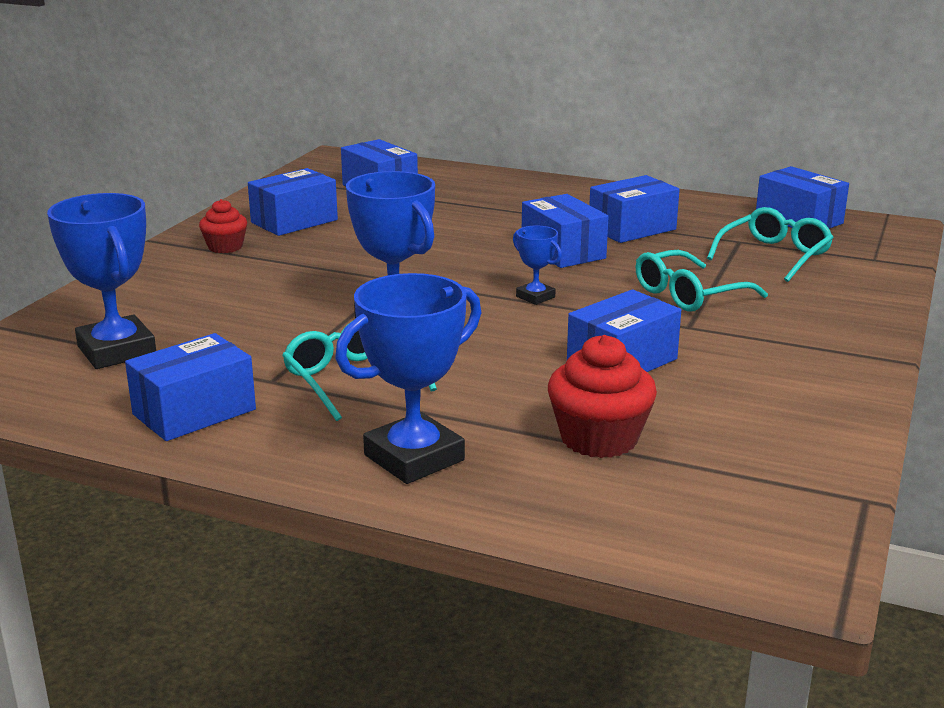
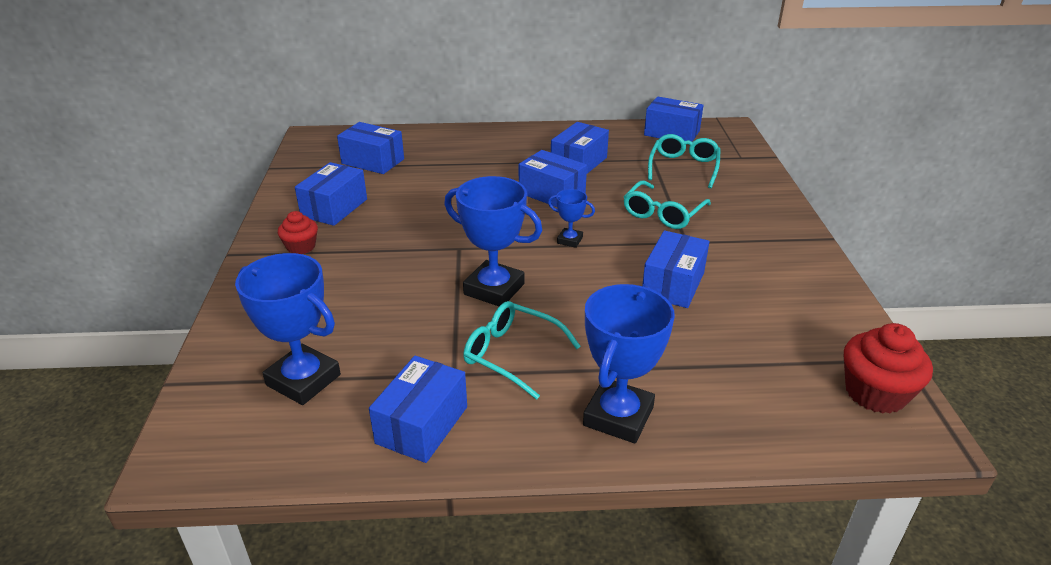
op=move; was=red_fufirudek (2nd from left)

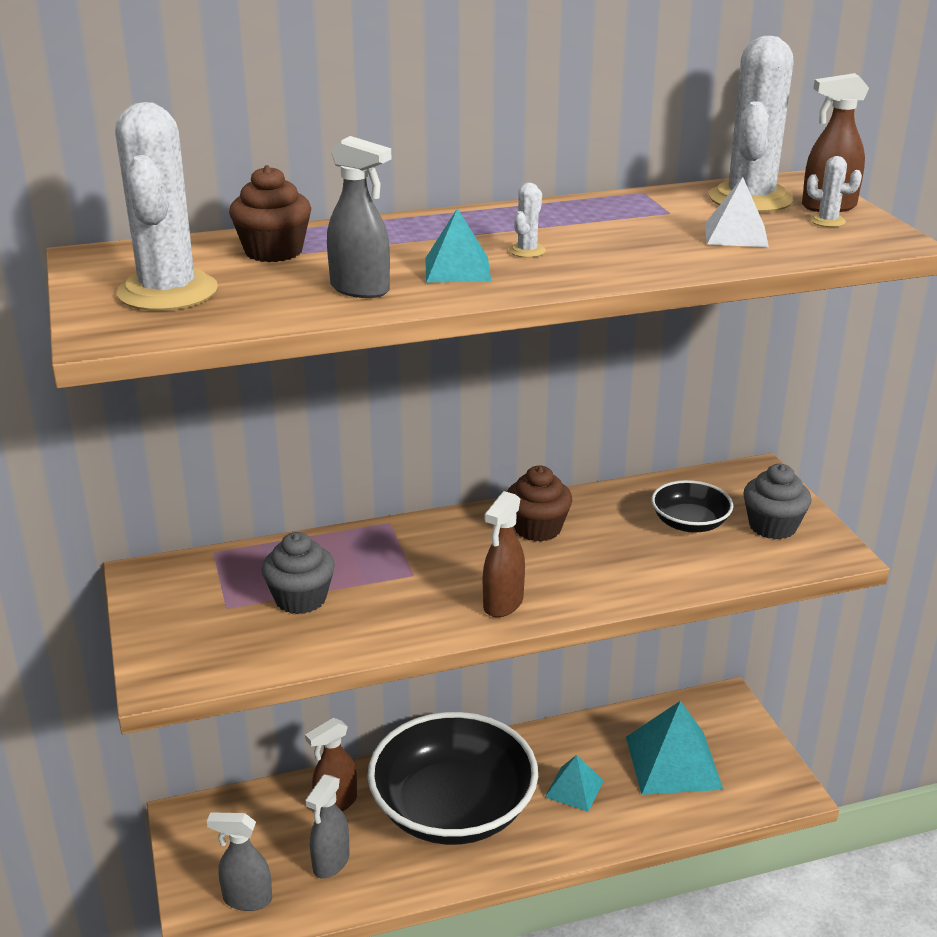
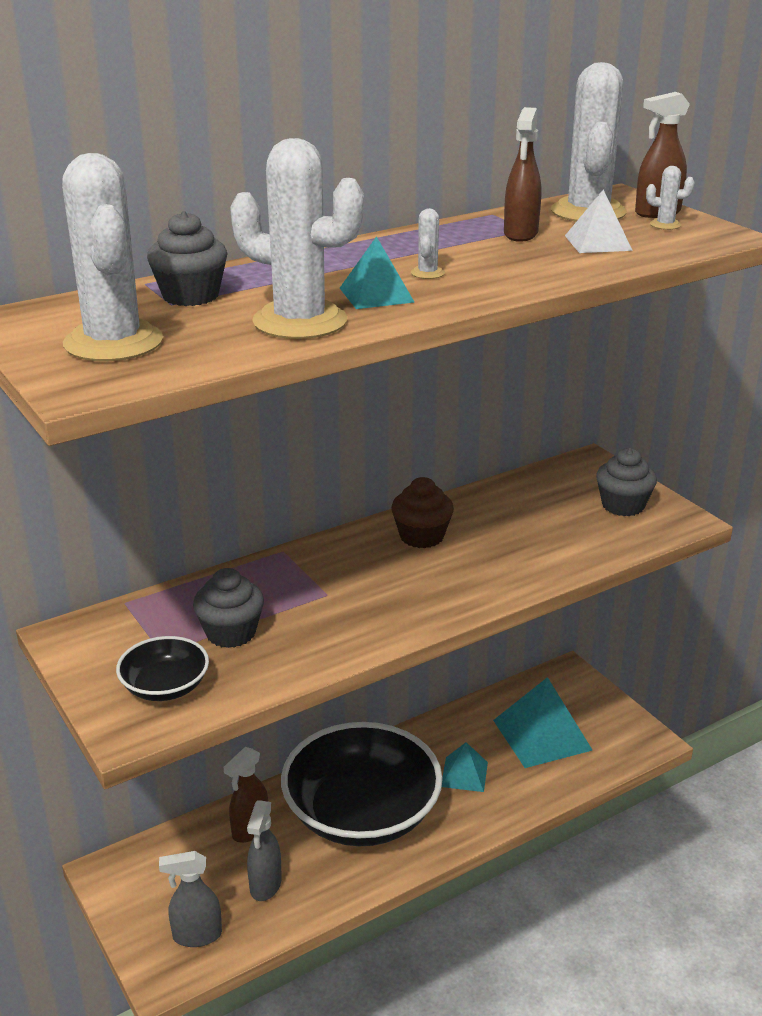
op=recolor; was=brown_fufirudek (1st from left); now=grey_fufirudek (1st from left)
op=replace; was=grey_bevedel (3rd from left); now=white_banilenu (2nd from left)
op=move; was=brown_bevedel (2nd from left)
op=move; was=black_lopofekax (2nd from left in the first image); now=black_lopofekax (1st from left)

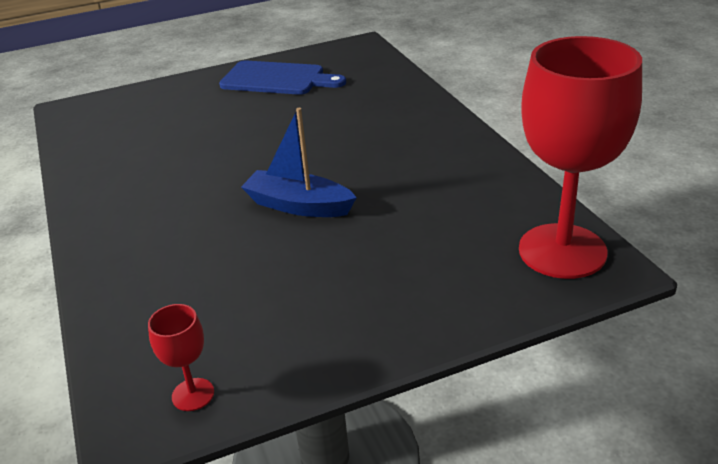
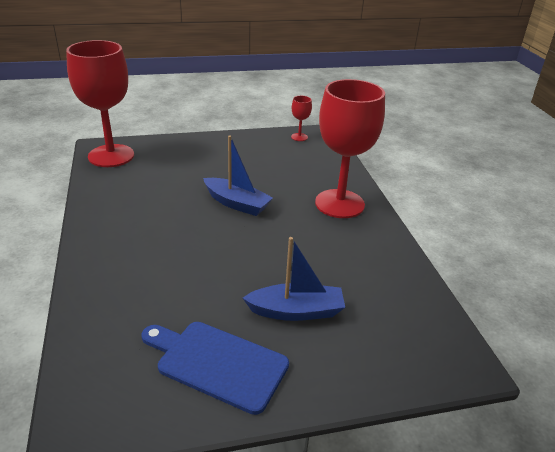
op=insert; now=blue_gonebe (2nd from left)
op=insert; now=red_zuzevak (3rd from left)

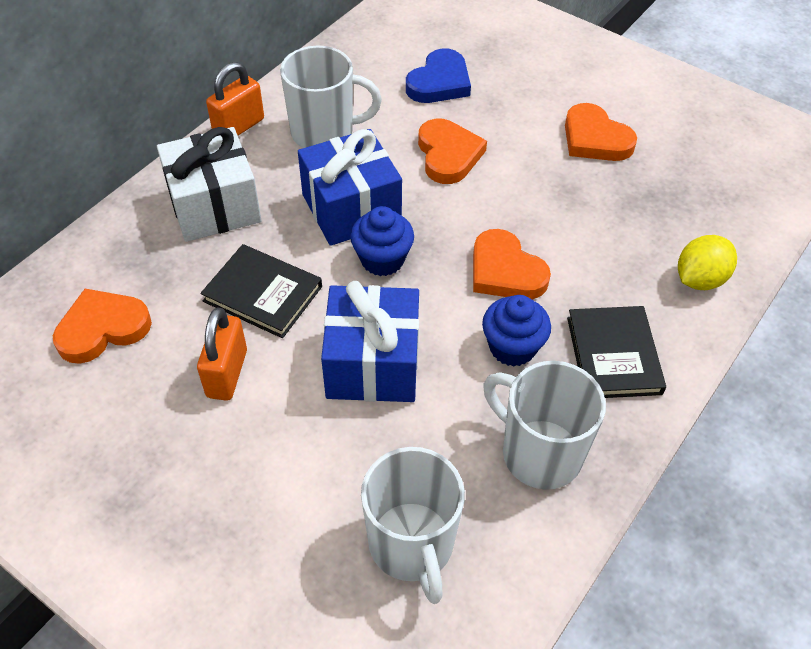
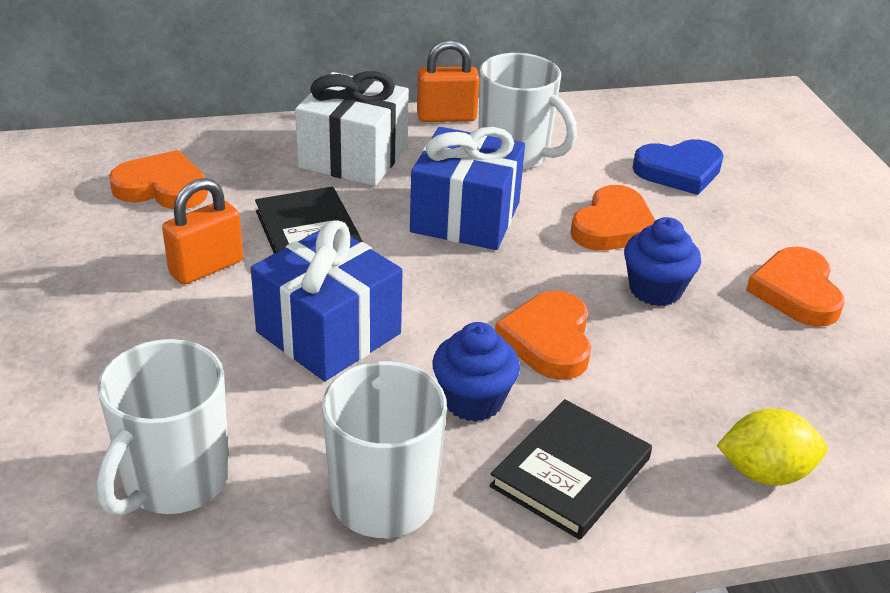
op=move; was=blue_fufirudek (1st from left in the first image); now=blue_fufirudek (2nd from left)

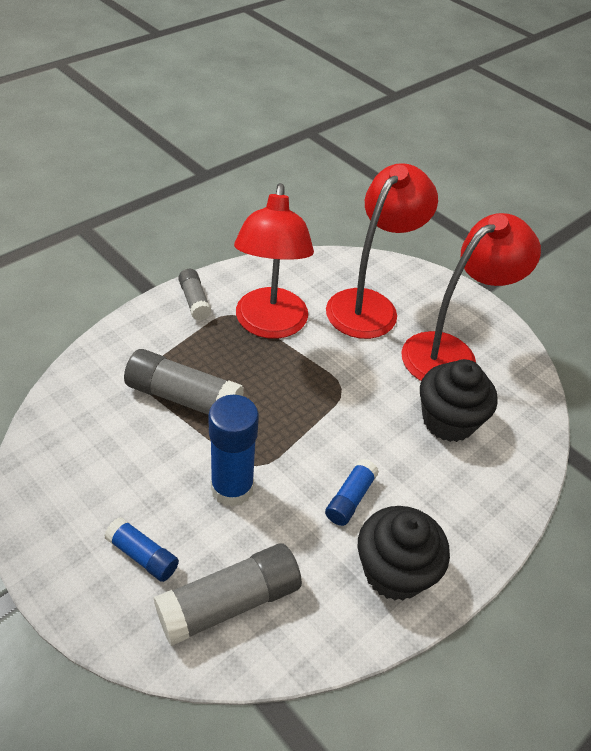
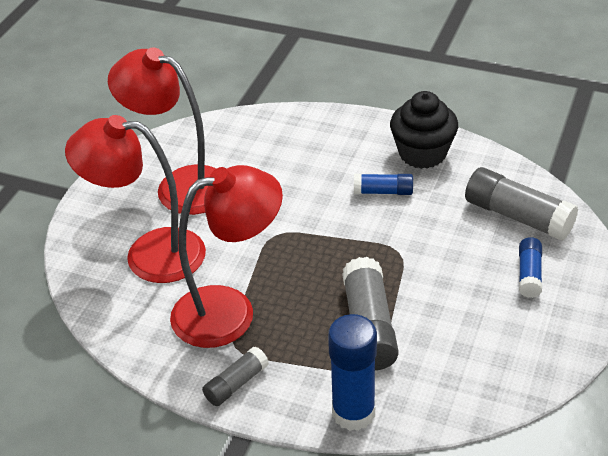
op=move; was=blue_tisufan (2nd from left in the first image); now=blue_tisufan (1st from left)
op=delete; was=black_fufirudek (2nd from left)

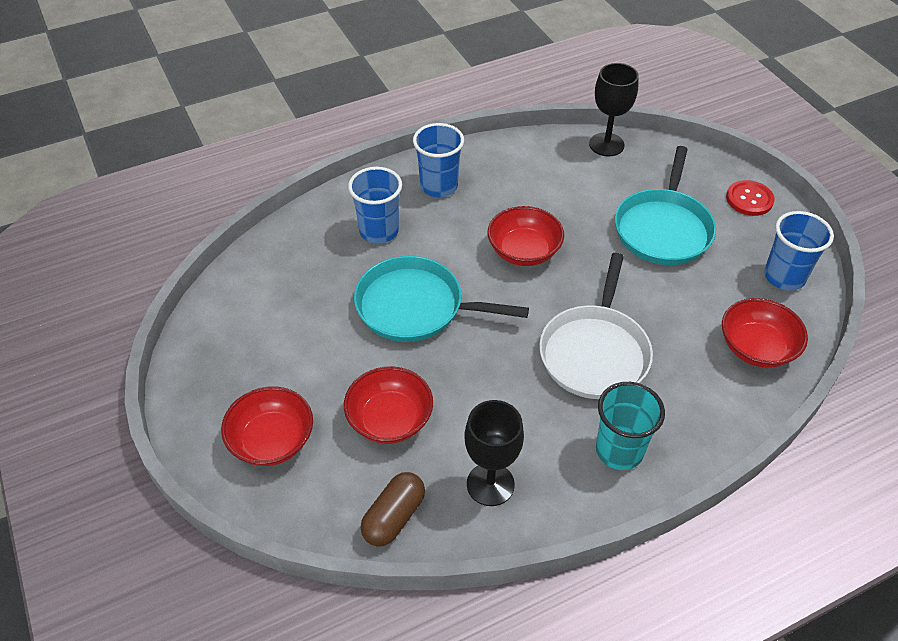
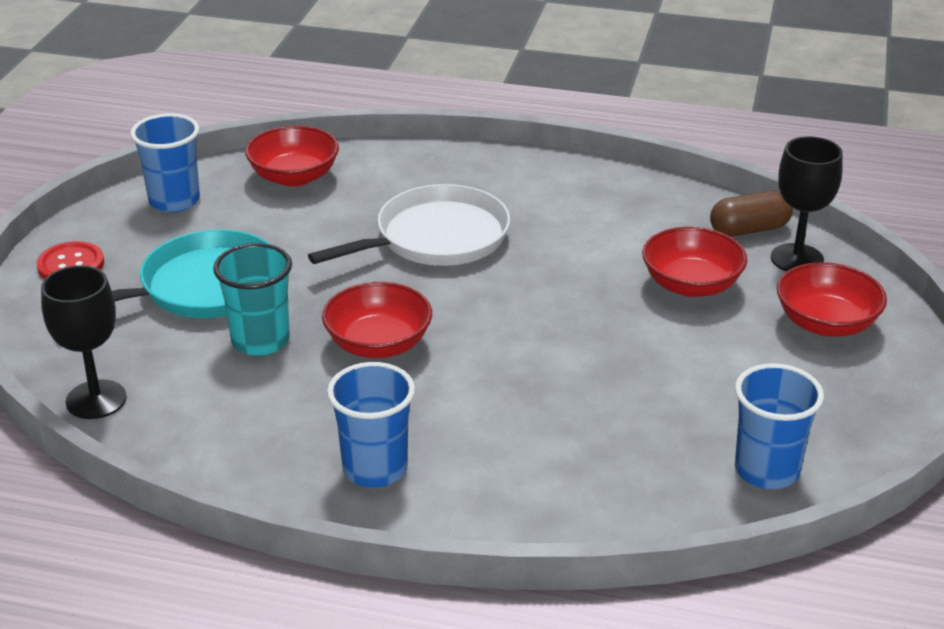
op=move; was=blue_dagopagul (1st from left in the first image); now=blue_dagopagul (3rd from left)
op=delete; was=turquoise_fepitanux (1st from left)
op=move; was=black_zuzevak (1st from left in the first image); now=black_zuzevak (2nd from left)
op=move; was=turquoise_dagopagul

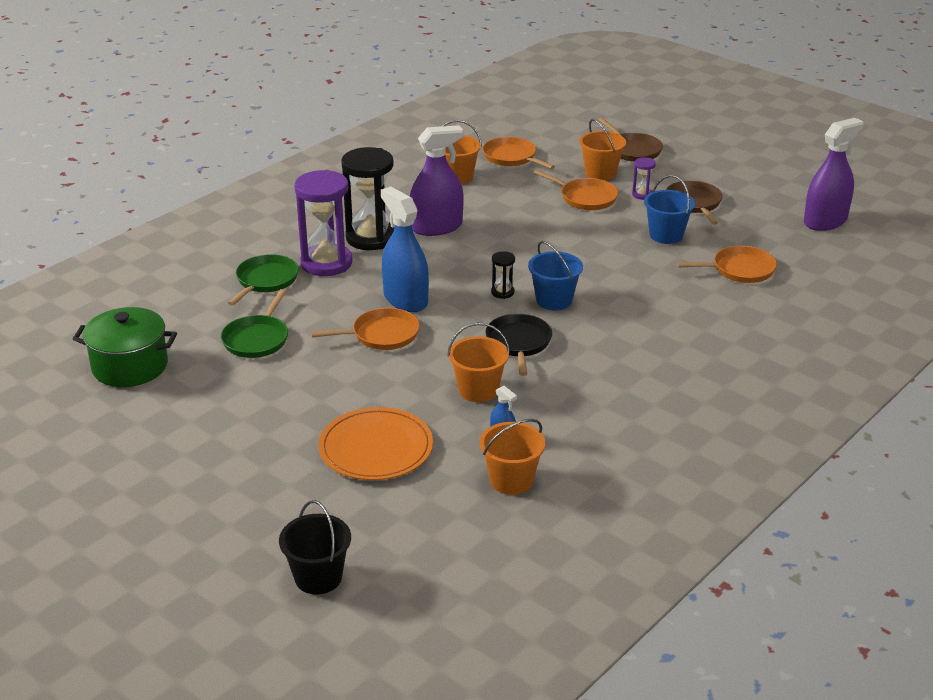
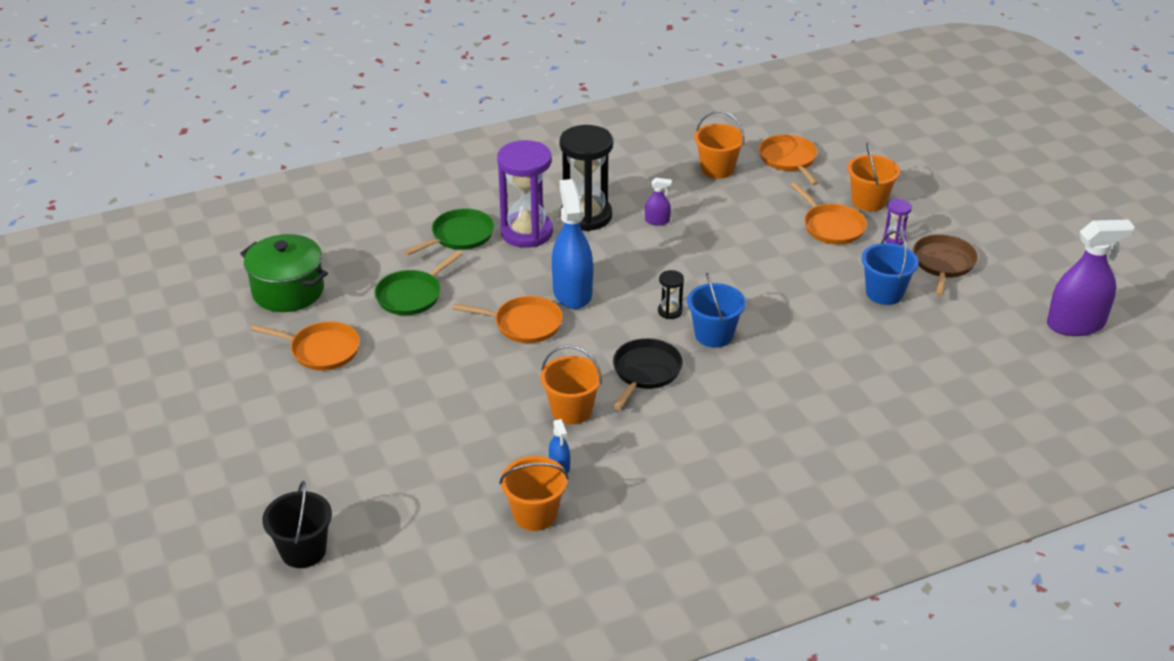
op=delete; was=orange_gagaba
op=resize; was=purple_bevedel (1st from left); ratio=0.44
op=delete; was=brown_fepitanux (1st from left)
op=move; was=orange_fepitanux (4th from left in the first image); now=orange_fepitanux (1st from left)

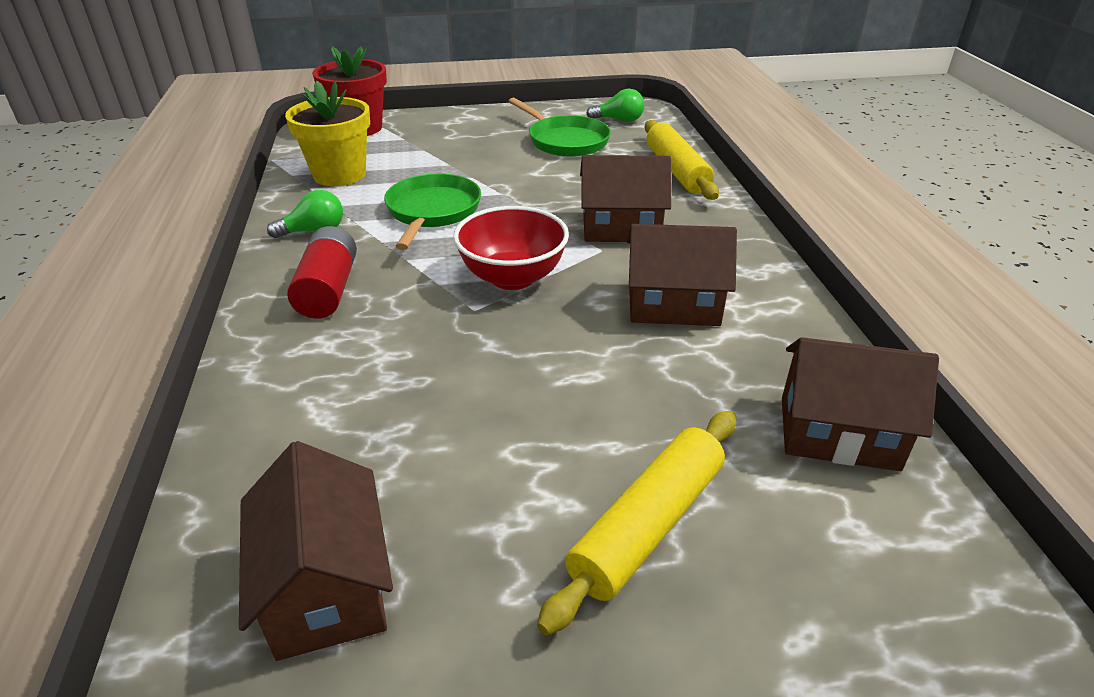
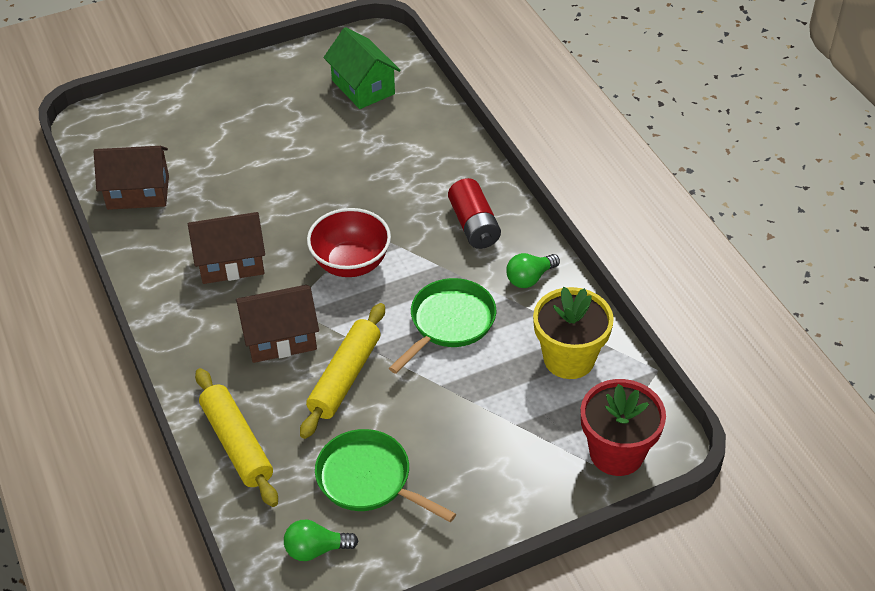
op=recolor; was=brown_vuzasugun (1st from left); now=green_vuzasugun
op=rotate; was=green_fepitanux (1st from left in the first image); clockwise=-135
op=move; was=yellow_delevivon (1st from left in the first image); now=yellow_delevivon (2nd from left)

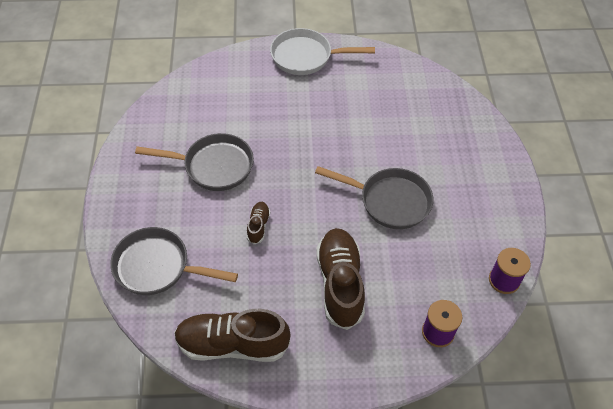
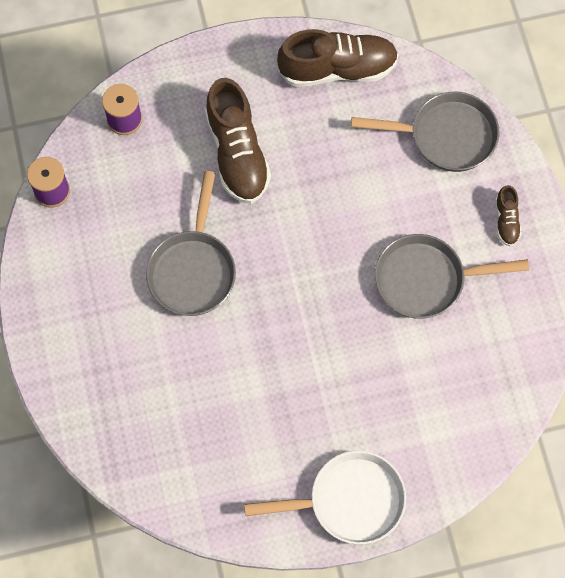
op=move; was=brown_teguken (2nd from left in the first image); now=brown_teguken (3rd from left)
op=rotate; was=grey_fepitanux (3rd from left in the first image); clockwise=-90

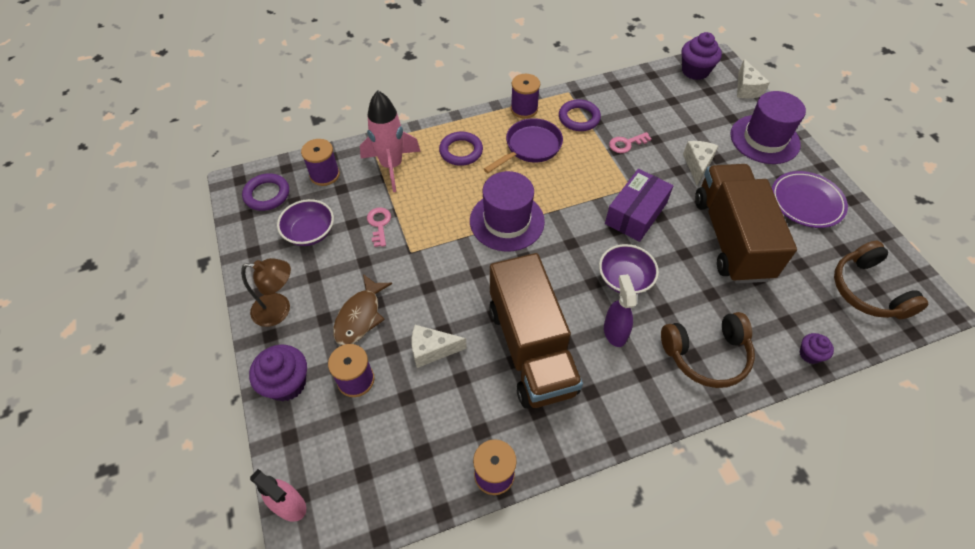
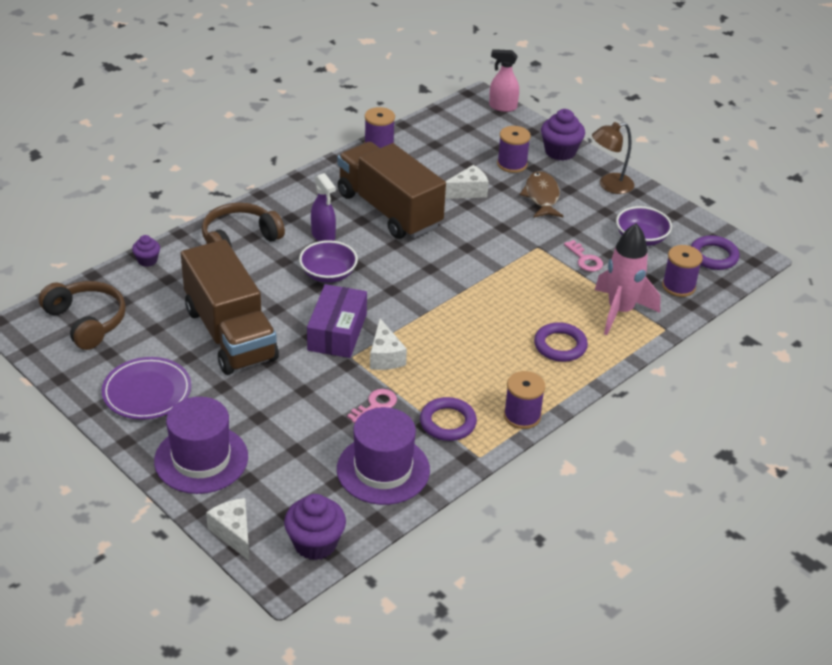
op=move; was=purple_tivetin (1st from left in the first image); now=purple_tivetin (2nd from left)
op=delete; was=purple_fepitanux
op=move; was=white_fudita (2nd from left)

